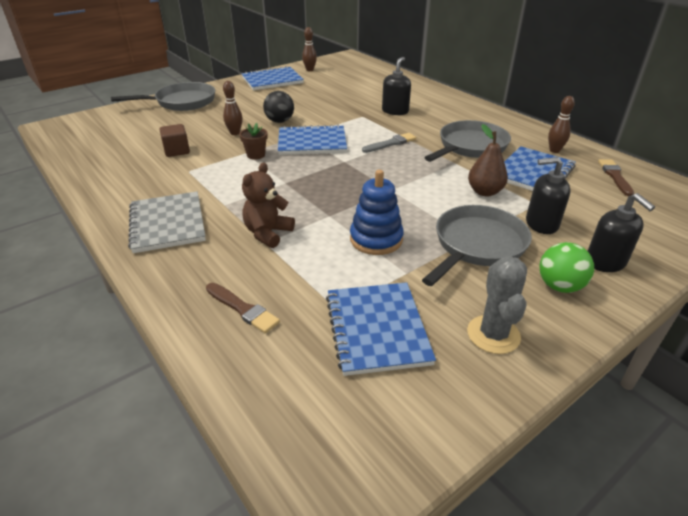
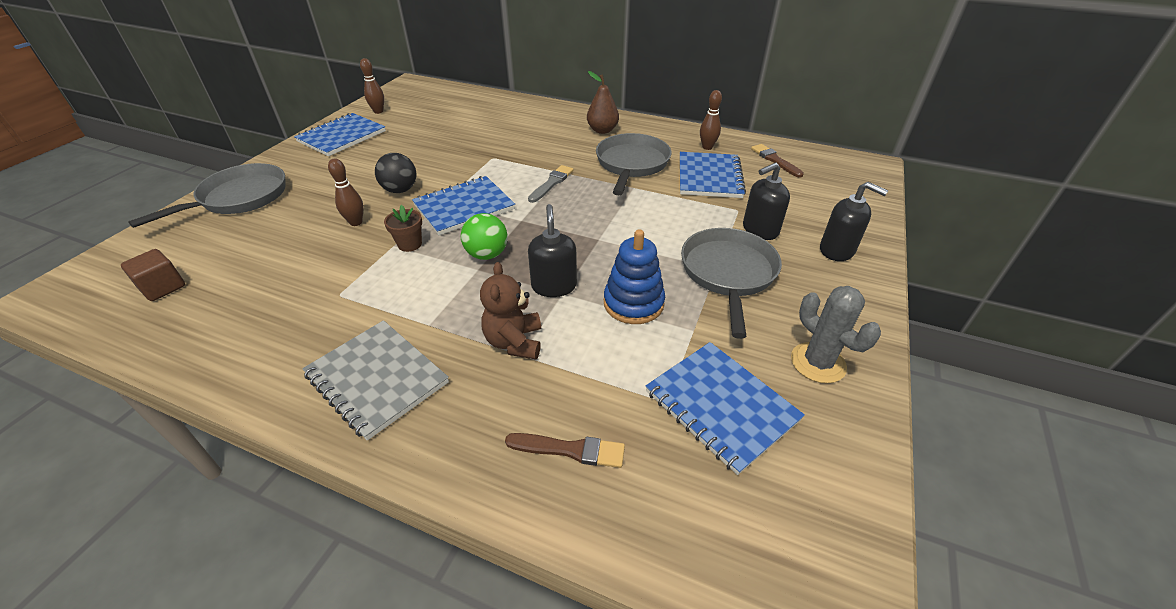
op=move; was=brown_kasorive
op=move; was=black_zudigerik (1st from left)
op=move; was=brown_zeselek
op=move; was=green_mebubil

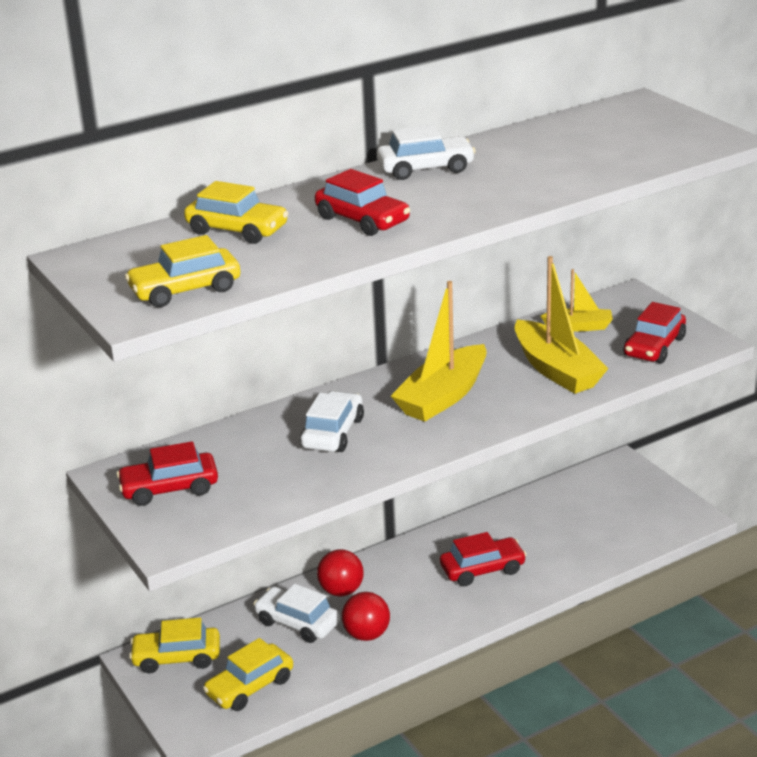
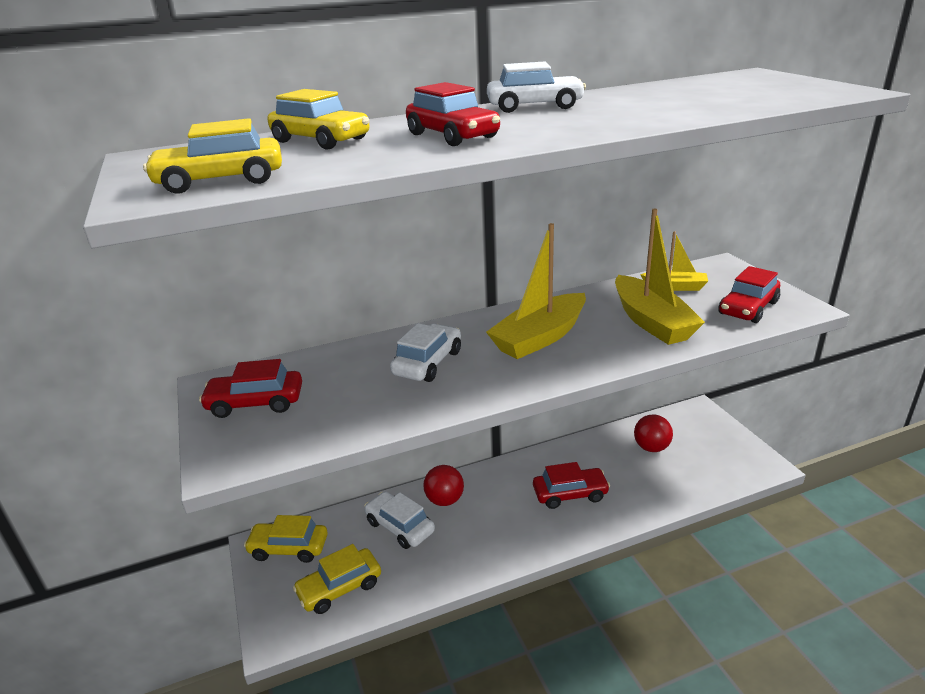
op=move; was=red_mebubil (2nd from left)

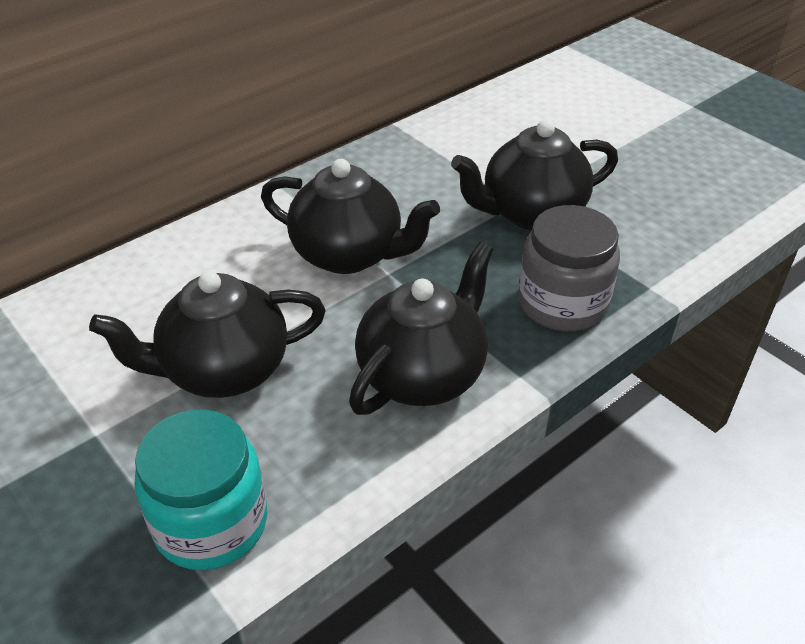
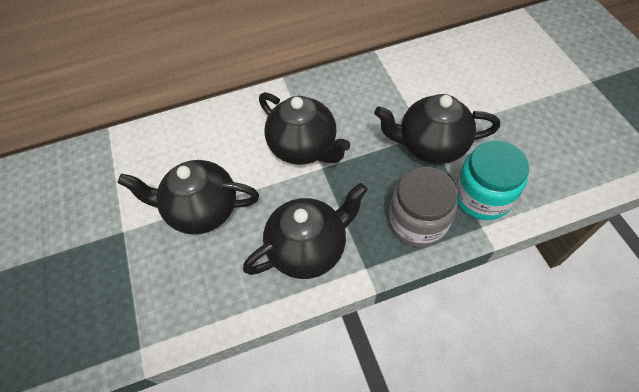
op=move; was=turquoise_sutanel

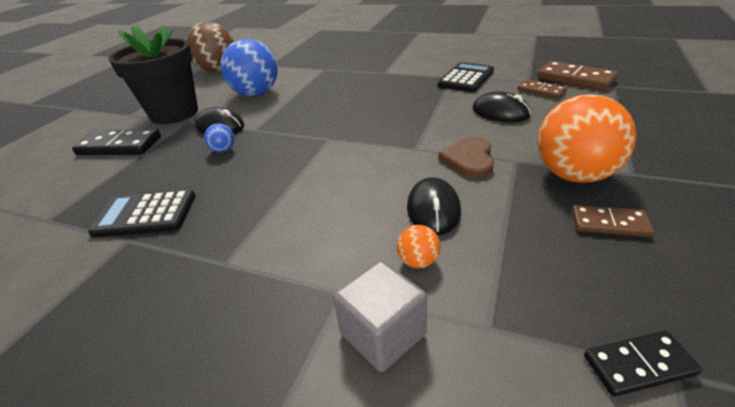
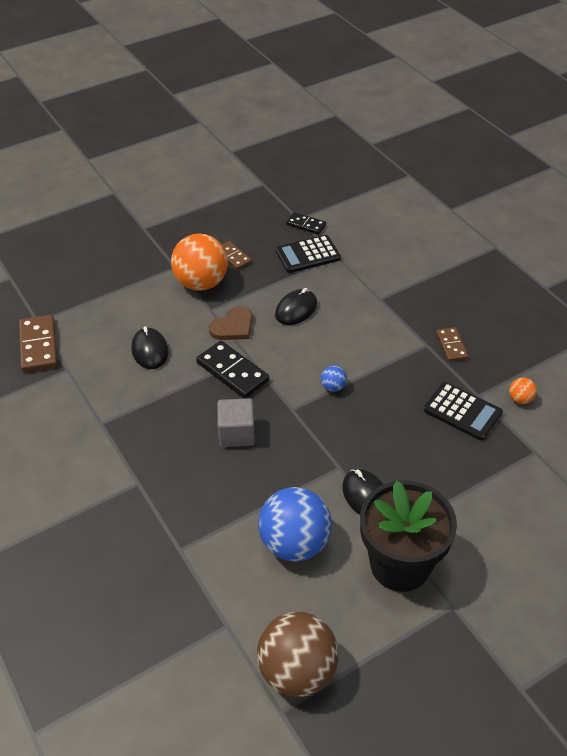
op=move; was=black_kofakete (1st from left)
op=move; was=blue_mebubil (1st from left in the first image); now=blue_mebubil (2nd from left)
op=move; was=grey_kasorive
op=move; was=orange_mebubil (1st from left in the first image); now=orange_mebubil (2nd from left)
op=move; was=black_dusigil (2nd from left in the first image); now=black_dusigil (1st from left)
op=move; was=brown_kofakete (1st from left in the first image); now=brown_kofakete (3rd from left)

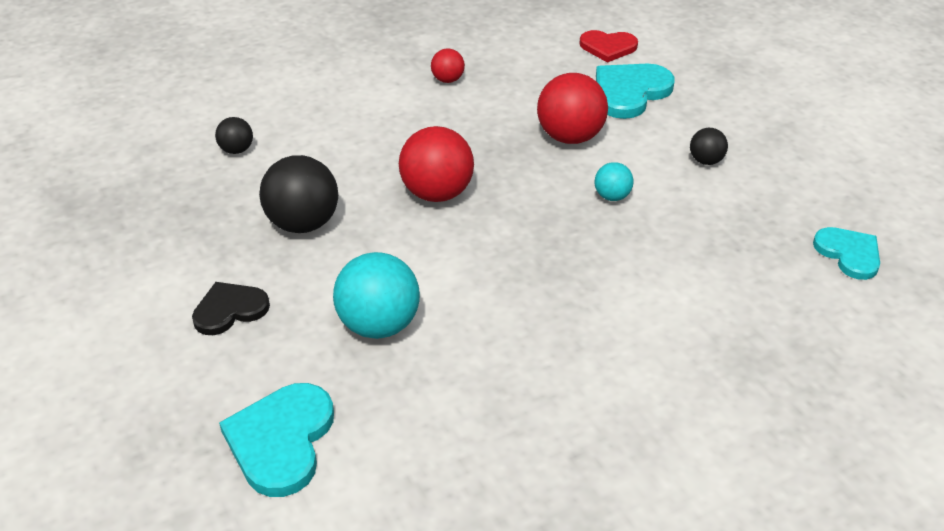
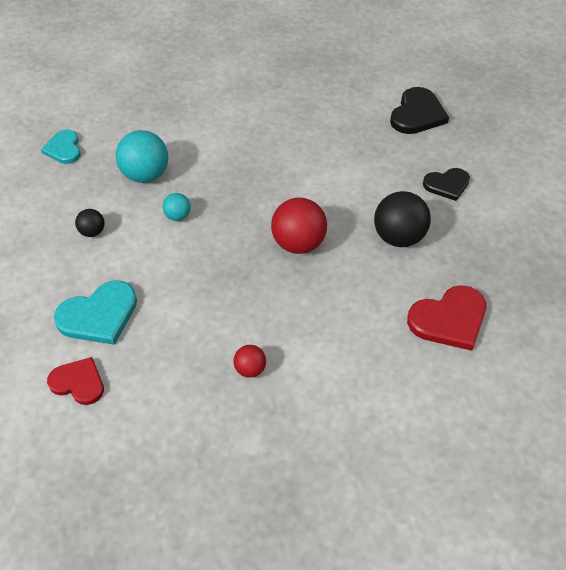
op=replace; was=black_mebubil (1st from left); now=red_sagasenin (2nd from left)
op=recolor; was=turquoise_sagasenin (1st from left); now=black_sagasenin (1st from left)
op=move; was=turquoise_mebubil (1st from left)
op=delete; was=red_mebubil (3rd from left)

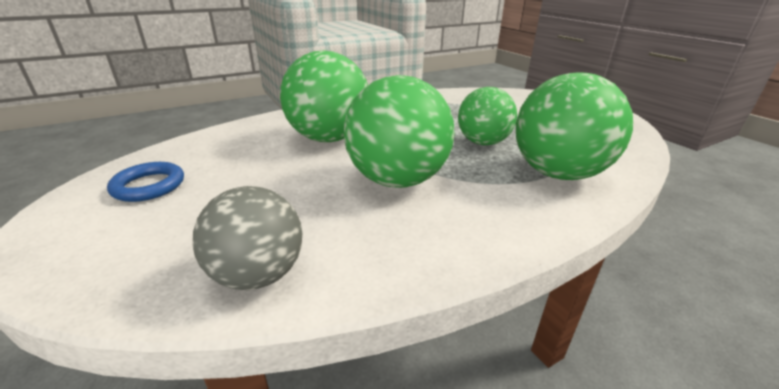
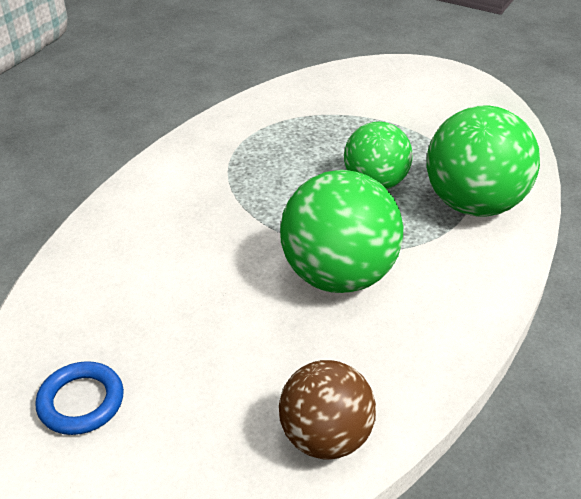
op=recolor; was=grey_mebubil; now=brown_mebubil
op=delete; was=green_mebubil (1st from left)

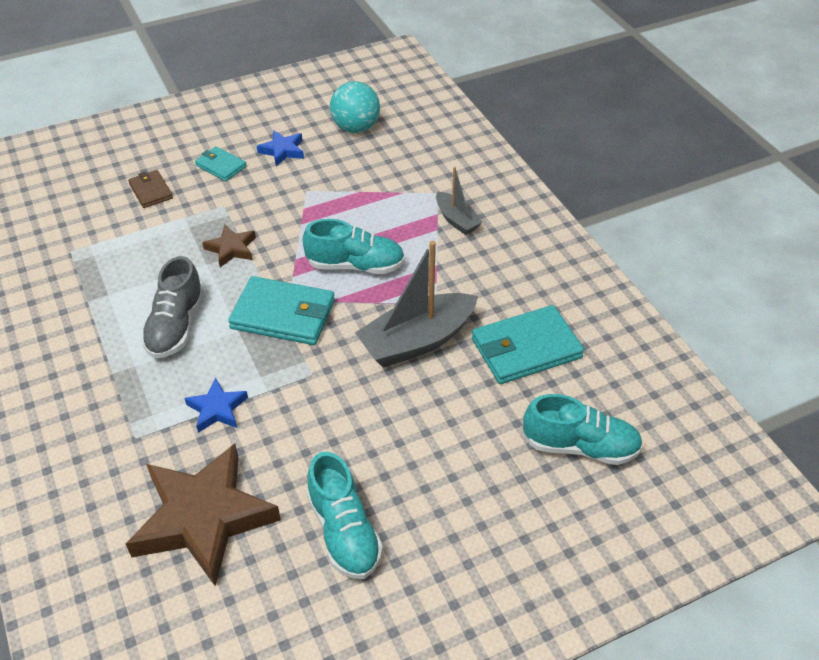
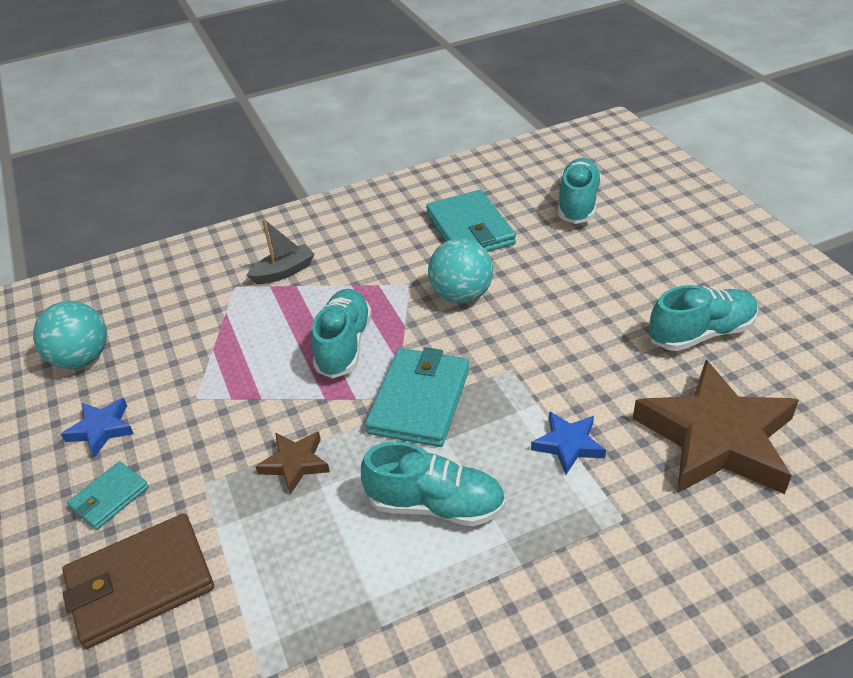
op=resize; was=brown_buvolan; ratio=1.81
op=recolor; was=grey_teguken; now=turquoise_teguken (2nd from left)
op=replace; was=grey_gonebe (1st from left); now=turquoise_mebubil (2nd from left)

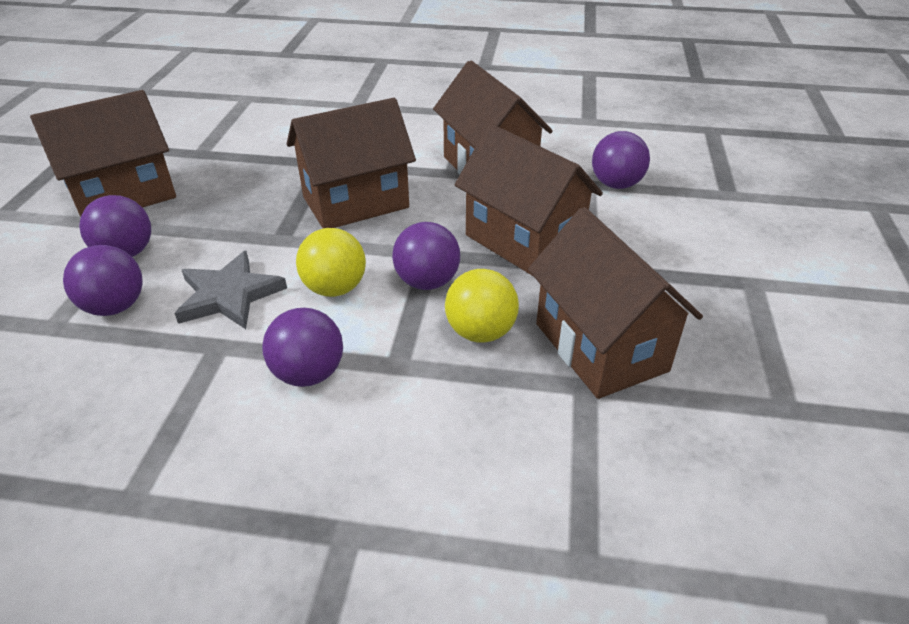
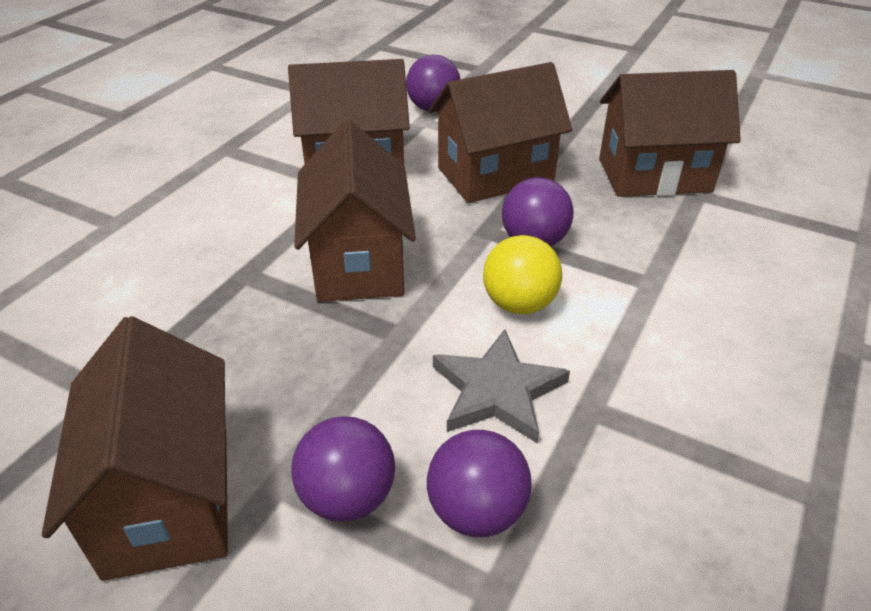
op=delete; was=purple_mebubil (3rd from left)
op=delete; was=yellow_mebubil (2nd from left)

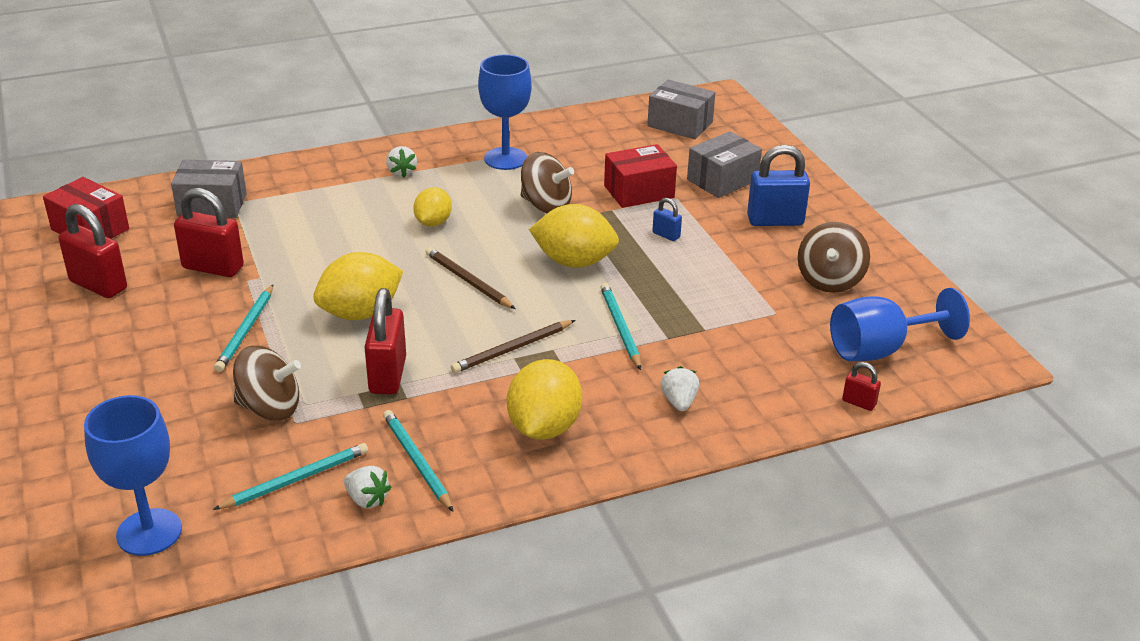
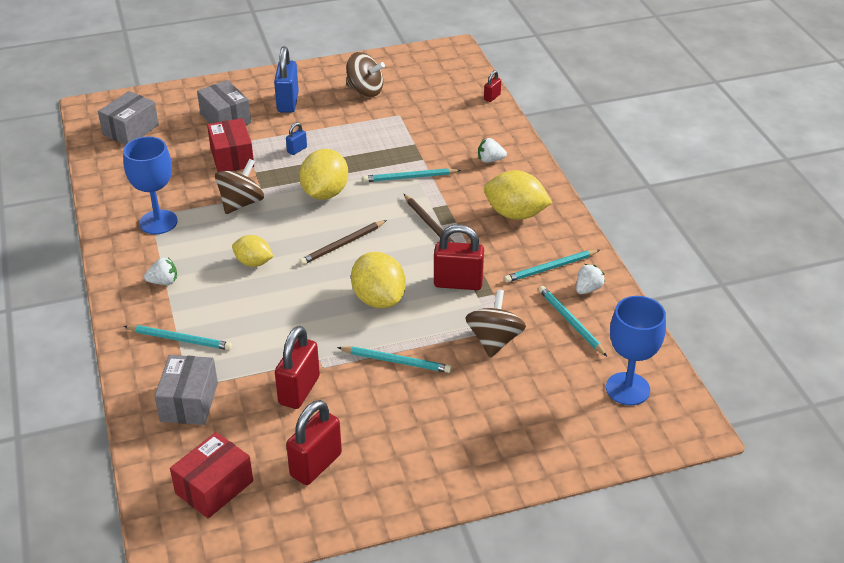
op=delete; was=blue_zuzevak (3rd from left)
op=insert; now=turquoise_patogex (1st from left)

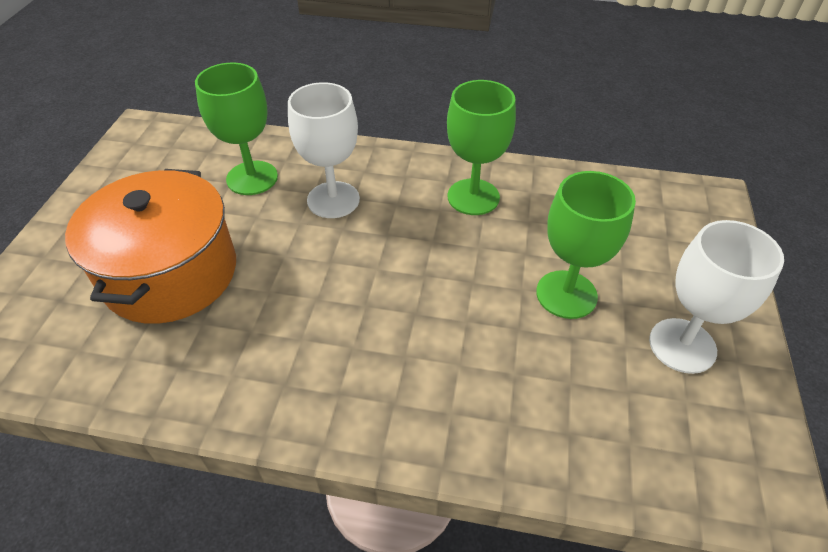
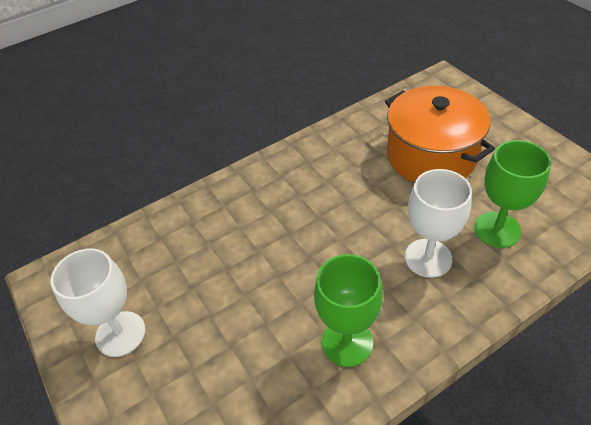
op=delete; was=green_zuzevak (3rd from left)

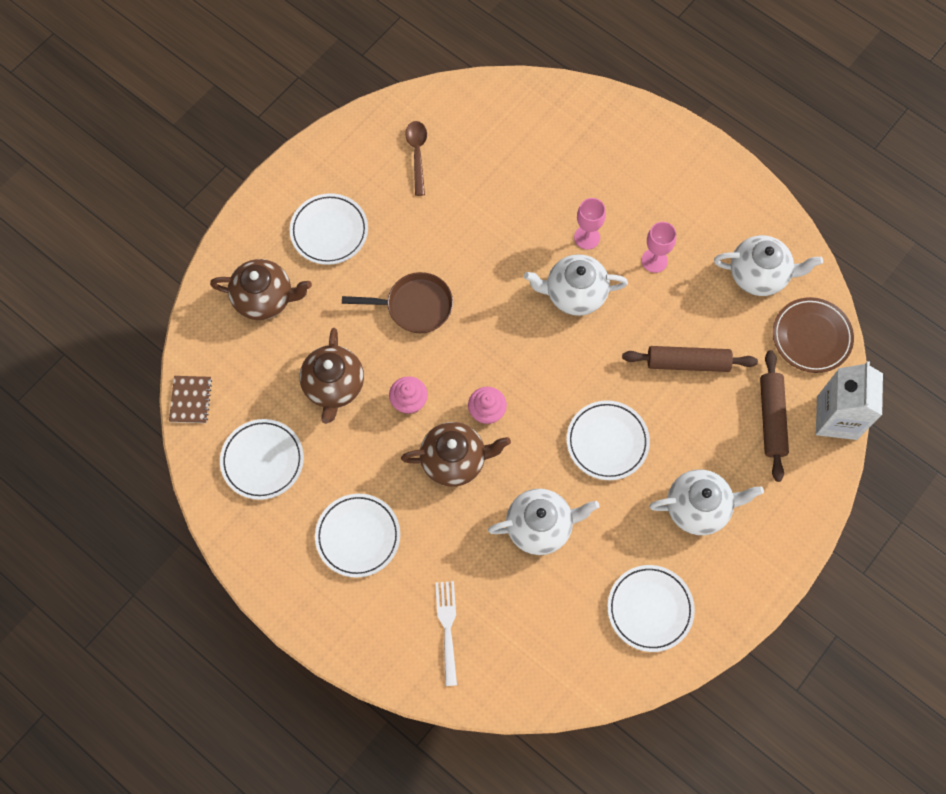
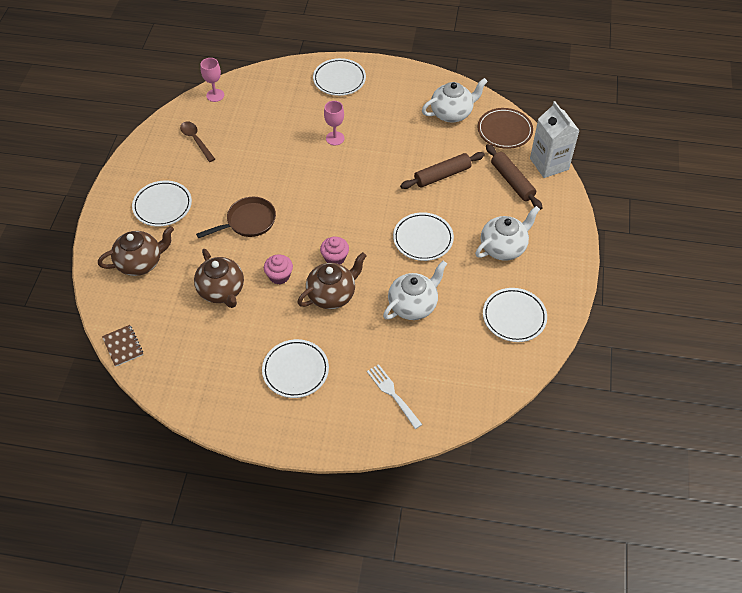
op=move; was=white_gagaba (1st from left in the first image); now=white_gagaba (3rd from left)
op=delete; was=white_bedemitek (2nd from left)
op=move; was=pink_zuzevak (2nd from left in the first image); now=pink_zuzevak (1st from left)

